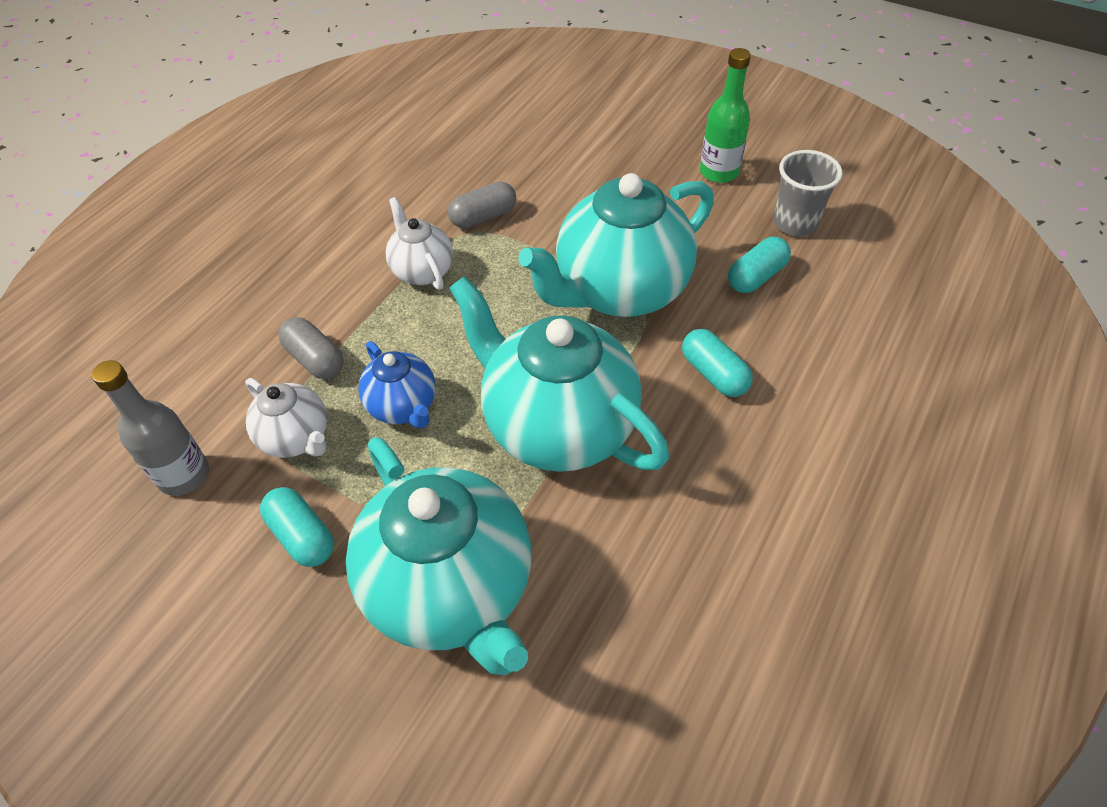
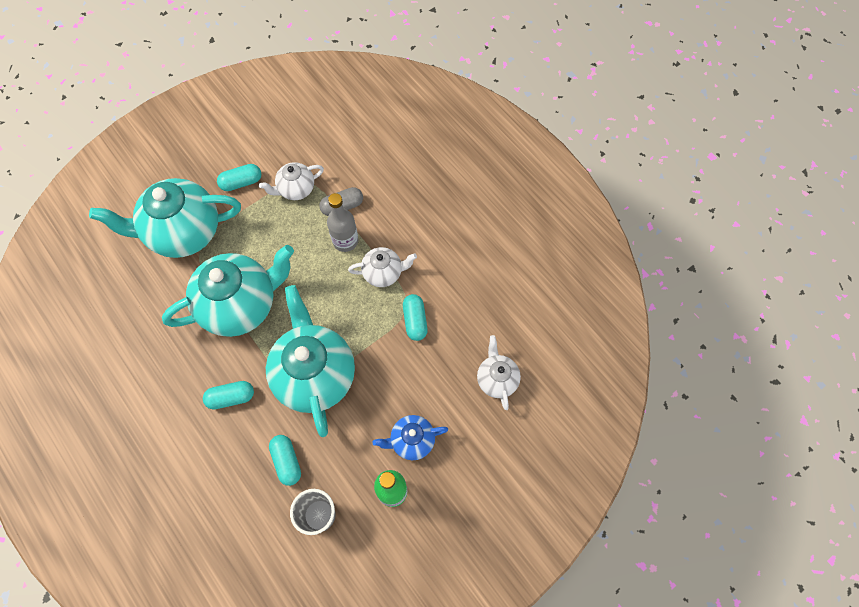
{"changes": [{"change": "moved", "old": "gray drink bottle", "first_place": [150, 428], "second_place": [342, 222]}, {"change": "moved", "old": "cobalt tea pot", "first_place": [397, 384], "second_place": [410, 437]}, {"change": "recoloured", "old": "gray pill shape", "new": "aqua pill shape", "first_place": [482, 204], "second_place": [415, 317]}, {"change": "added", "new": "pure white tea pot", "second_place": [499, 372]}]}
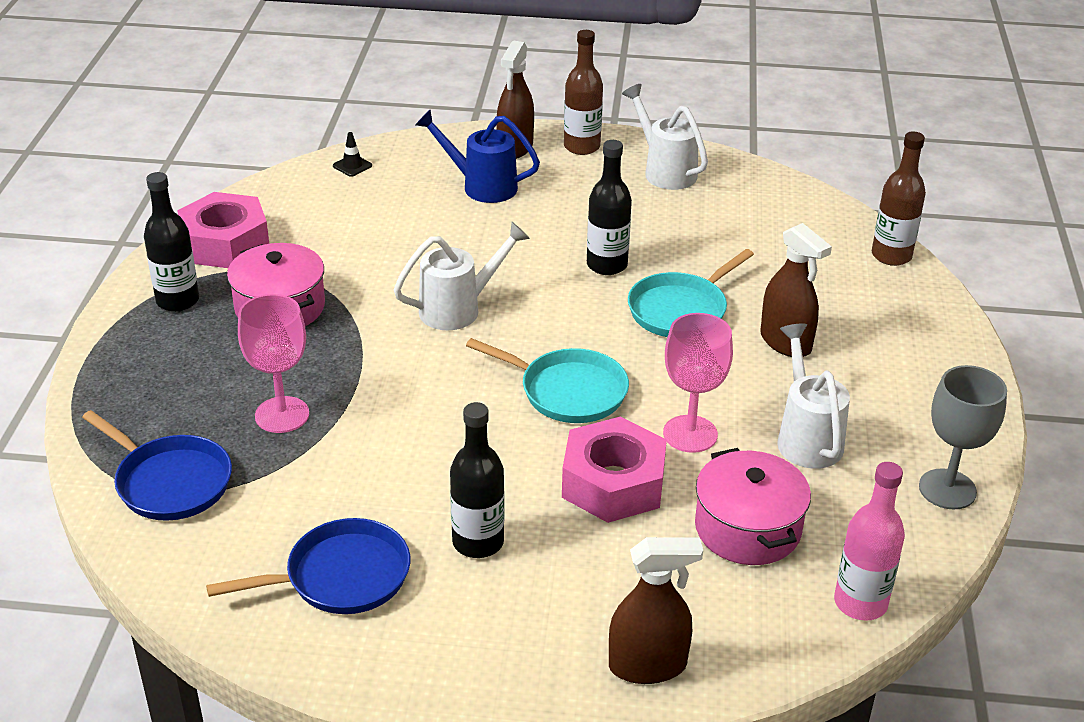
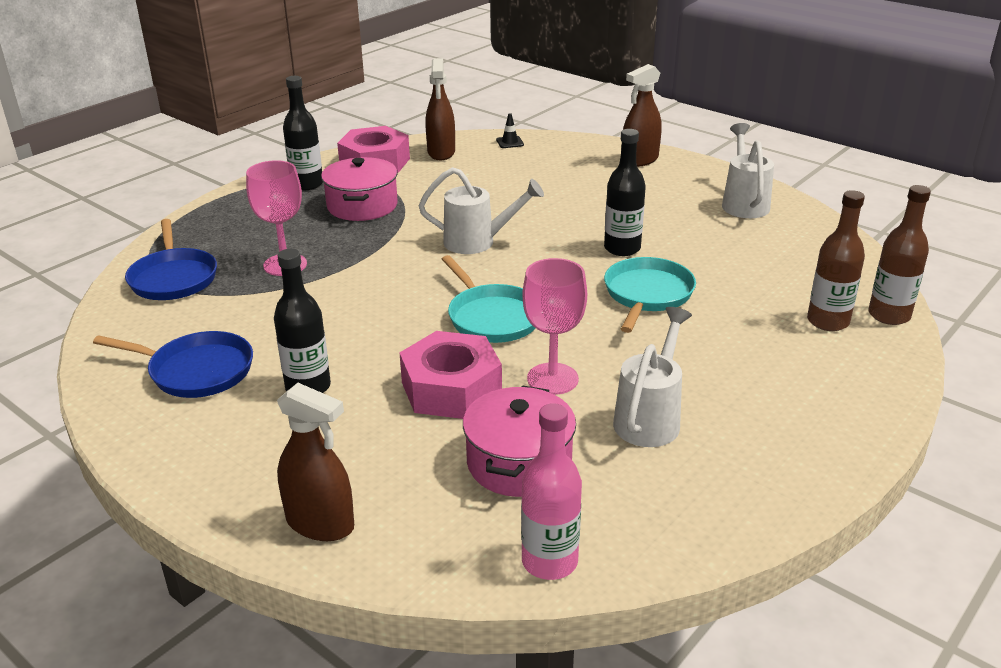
{"changes": [{"change": "removed", "old": "cobalt sprinkling can", "first_place": [477, 156]}, {"change": "moved", "old": "brown drink bottle", "first_place": [583, 92], "second_place": [836, 260]}, {"change": "turned", "old": "aqua frying pan", "first_place": [691, 293], "second_place": [650, 295], "degrees": 120}, {"change": "moved", "old": "brown sprayer", "first_place": [796, 290], "second_place": [440, 109]}, {"change": "removed", "old": "gray goblet", "first_place": [963, 437]}]}
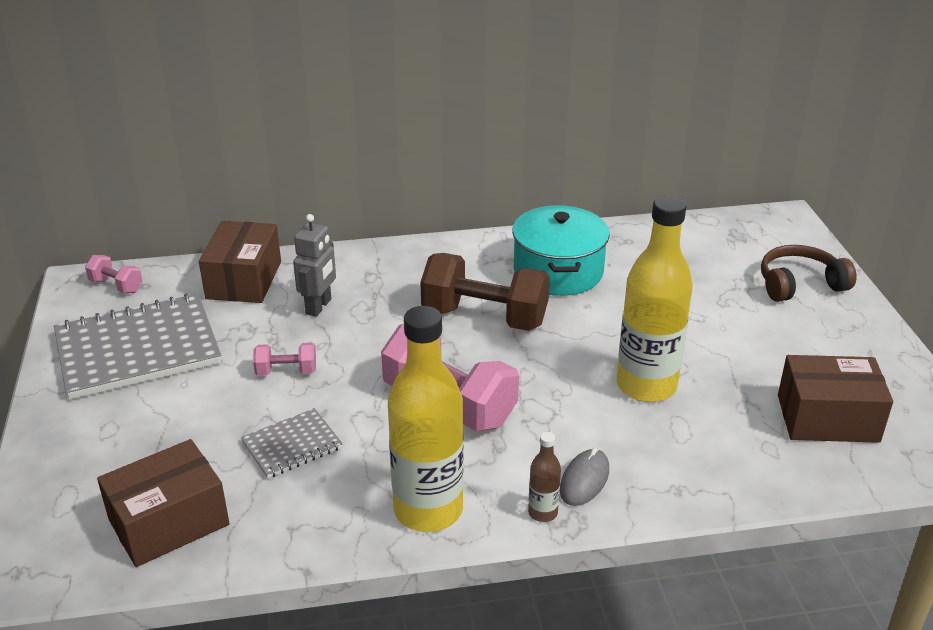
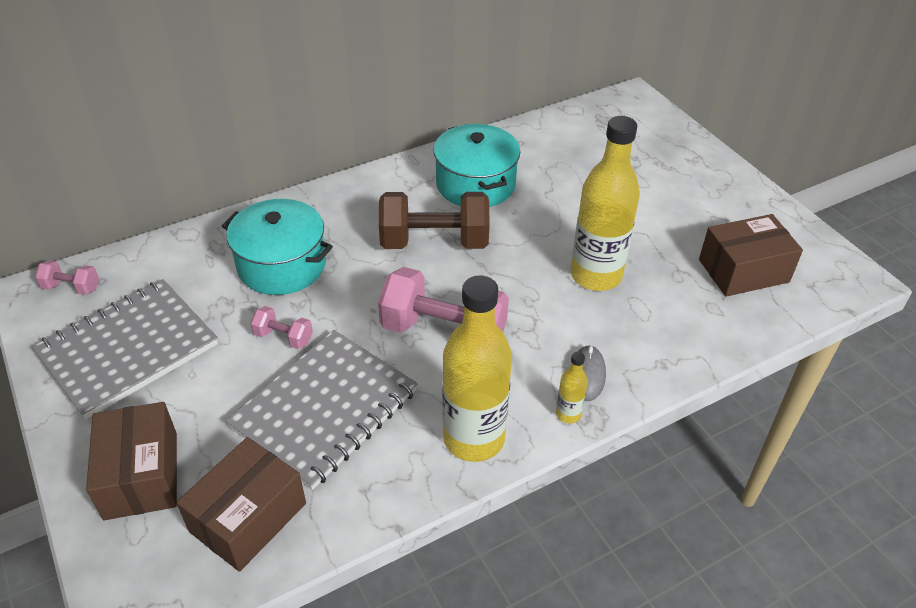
{"changes": [{"change": "moved", "old": "brown package", "first_place": [240, 262], "second_place": [131, 461]}, {"change": "resized", "old": "gray notepad", "first_place": [292, 443], "second_place": [322, 410], "factor": 1.99}, {"change": "turned", "old": "rose-pink hand weight", "first_place": [284, 359], "second_place": [281, 327], "degrees": 45}, {"change": "replaced", "old": "gray toy robot", "new": "aqua stockpot", "first_place": [314, 265], "second_place": [277, 247]}, {"change": "recoloured", "old": "brown drink bottle", "new": "bright yellow drink bottle", "first_place": [544, 477], "second_place": [572, 387]}, {"change": "removed", "old": "brown headset", "first_place": [809, 273]}]}
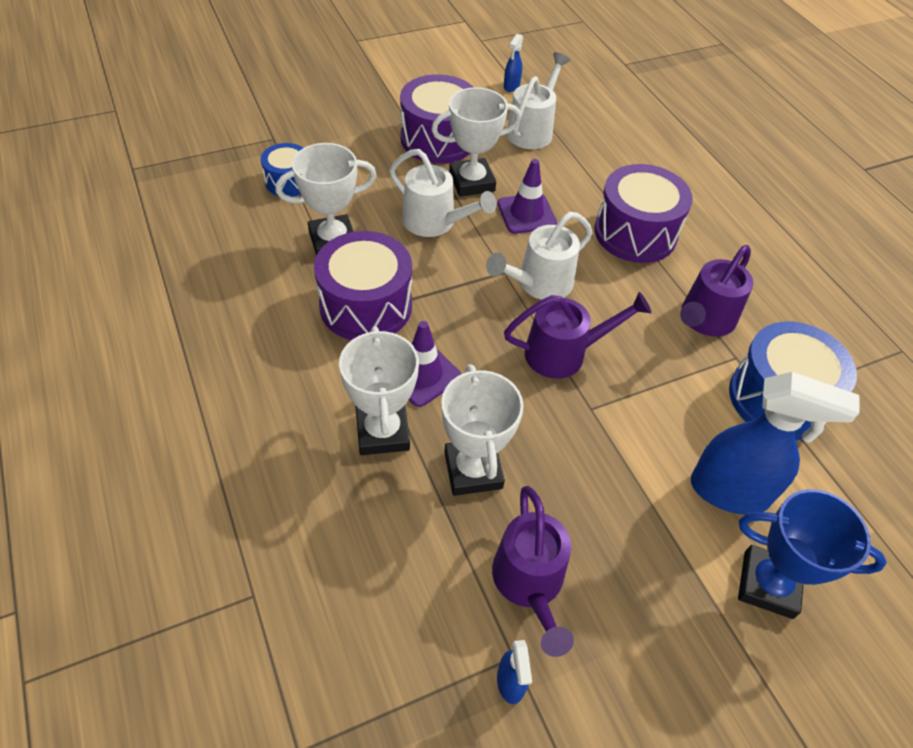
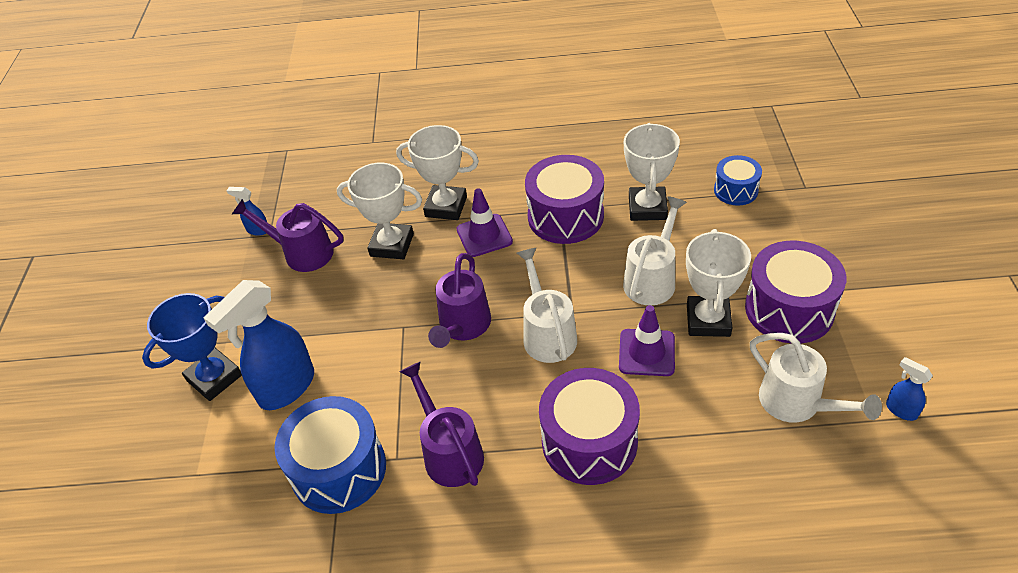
{"changes": [{"change": "turned", "old": "pure white sprinkling can", "first_place": [443, 193], "second_place": [655, 250], "degrees": 150}]}
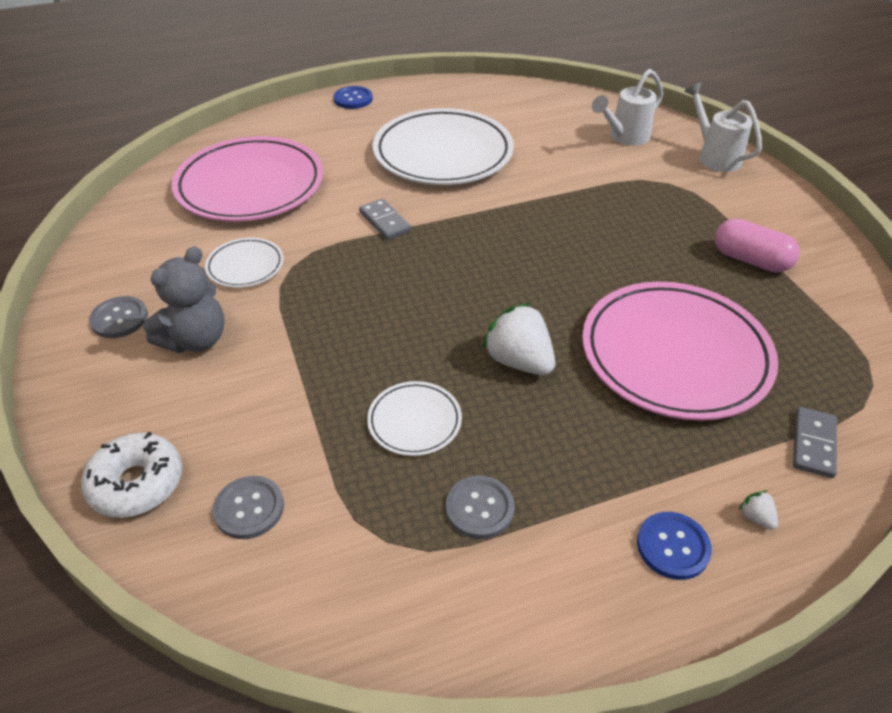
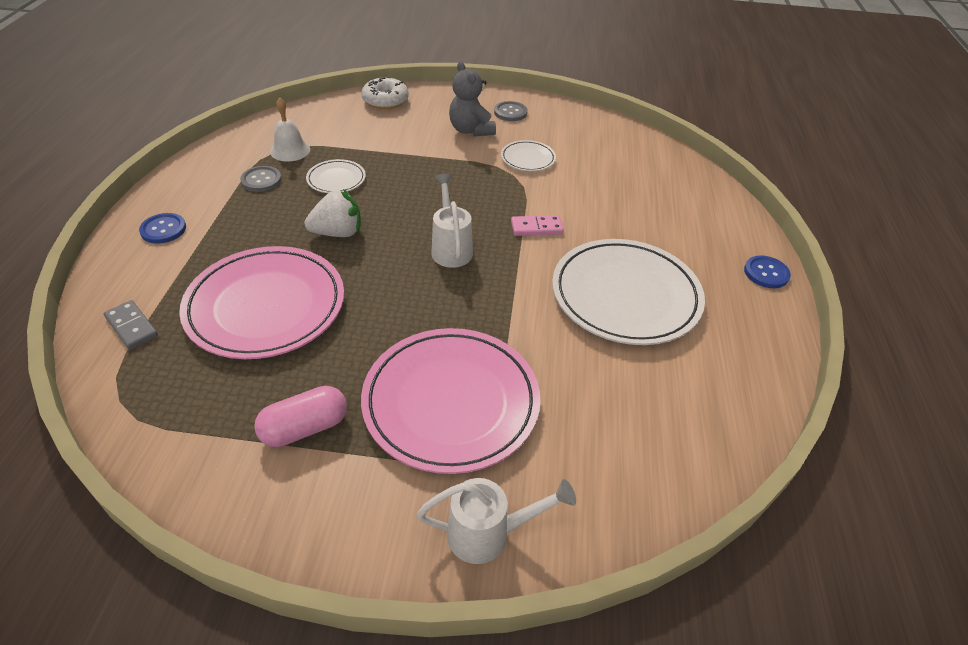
{"changes": [{"change": "moved", "old": "rose-pink dinner plate", "first_place": [247, 179], "second_place": [450, 401]}, {"change": "removed", "old": "gray shirt button", "first_place": [248, 507]}, {"change": "recoloured", "old": "gray domino", "new": "rose-pink domino", "first_place": [385, 219], "second_place": [537, 225]}, {"change": "moved", "old": "pure white sprinkling can", "first_place": [627, 107], "second_place": [452, 221]}, {"change": "removed", "old": "pure white toy strawberry", "first_place": [758, 510]}, {"change": "added", "new": "pure white school bell", "second_place": [290, 129]}]}
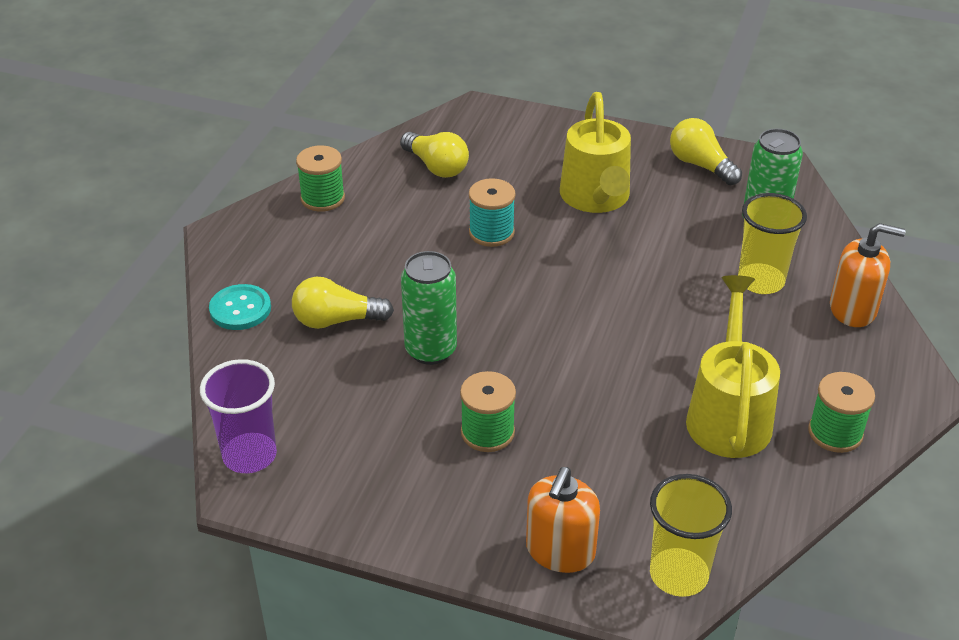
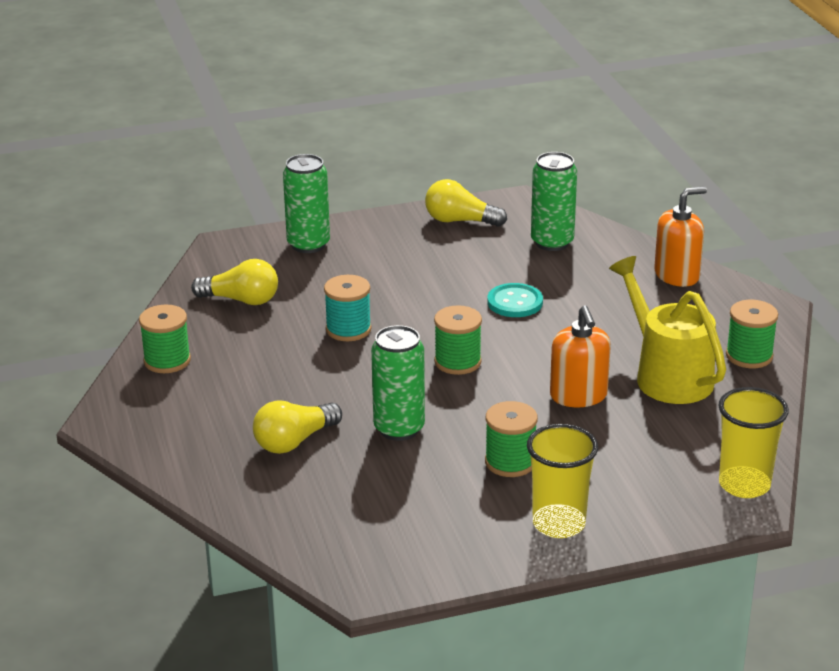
{"changes": [{"change": "removed", "old": "purple cup", "first_place": [238, 416]}, {"change": "moved", "old": "aqua shirt button", "first_place": [240, 307], "second_place": [515, 300]}, {"change": "moved", "old": "orange pump bottle", "first_place": [563, 520], "second_place": [580, 356]}, {"change": "removed", "old": "bright yellow sprinkling can", "first_place": [595, 152]}, {"change": "moved", "old": "bright yellow cup", "first_place": [772, 243], "second_place": [562, 481]}, {"change": "added", "new": "leaf-green soda can", "second_place": [306, 203]}, {"change": "added", "new": "leaf-green reel of thread", "second_place": [458, 340]}]}
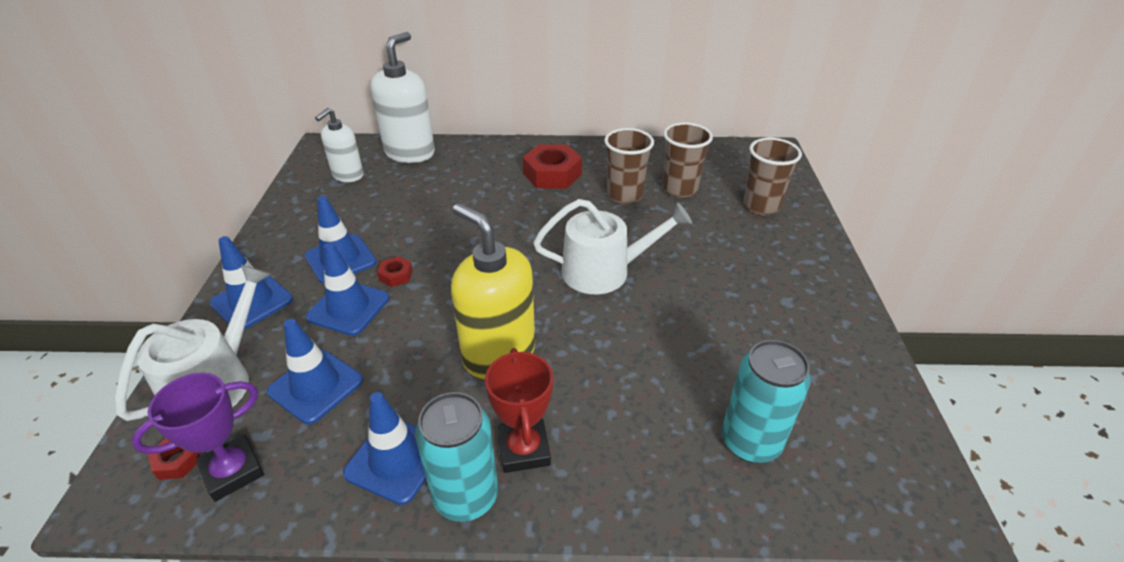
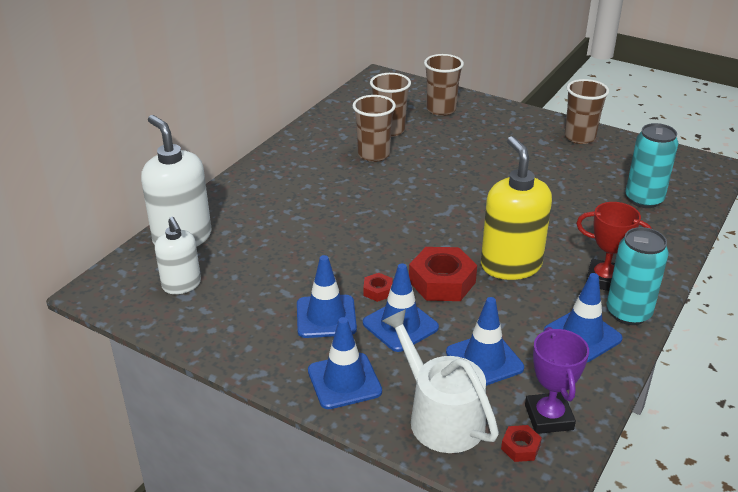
{"changes": [{"change": "turned", "old": "bright yellow pump bottle", "first_place": [493, 291], "second_place": [516, 208], "degrees": 90}, {"change": "moved", "old": "scarlet nut", "first_place": [552, 166], "second_place": [443, 274]}, {"change": "removed", "old": "pure white sprinkling can", "first_place": [612, 246]}, {"change": "added", "new": "brown cup", "second_place": [586, 111]}]}
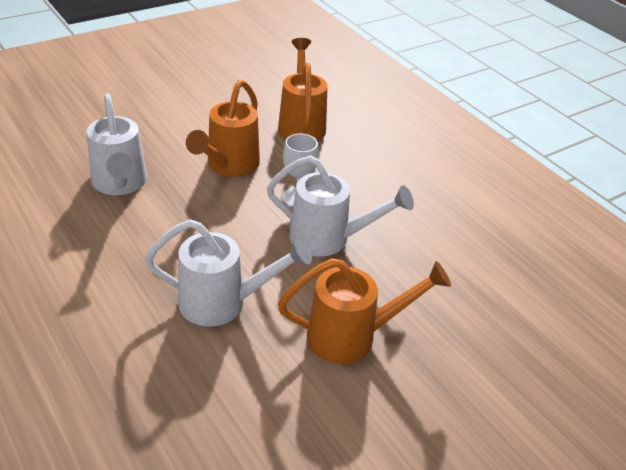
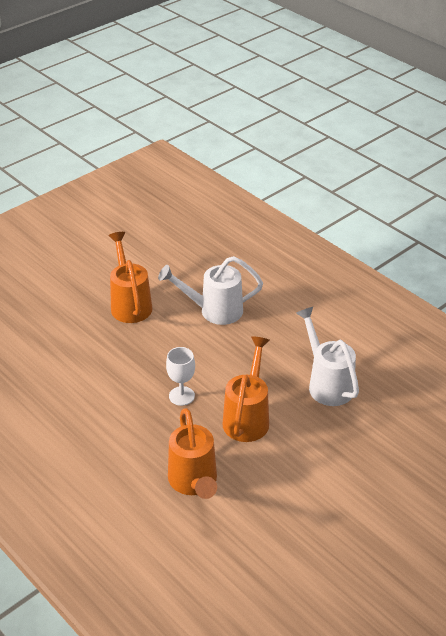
{"changes": [{"change": "removed", "old": "pure white sprinkling can", "first_place": [340, 206]}, {"change": "turned", "old": "orange sprinkling can", "first_place": [364, 311], "second_place": [130, 277], "degrees": 90}]}
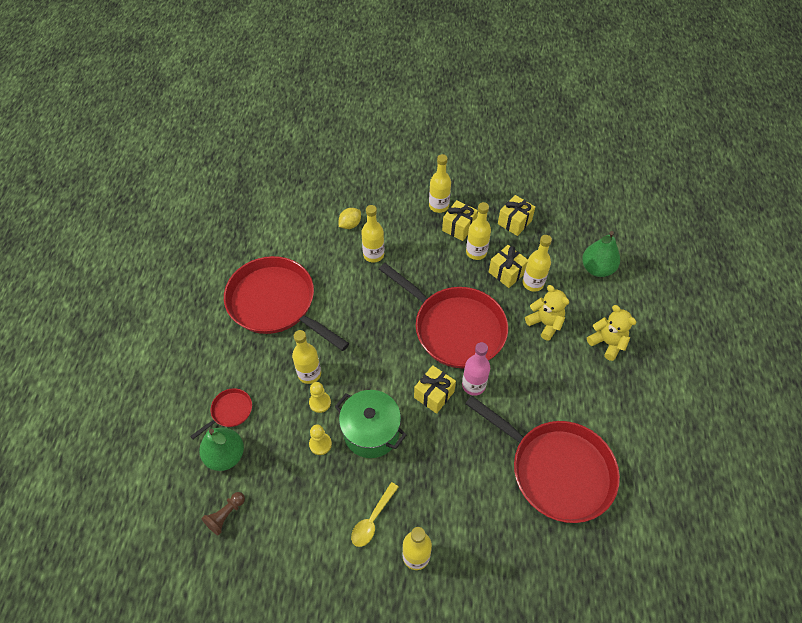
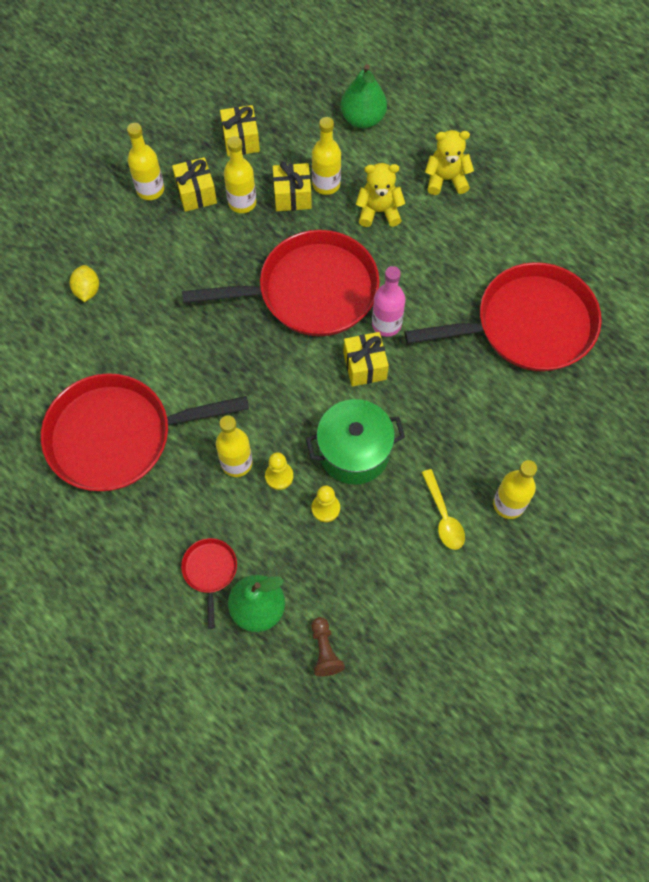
{"changes": [{"change": "removed", "old": "bright yellow drink bottle", "first_place": [372, 233]}]}
